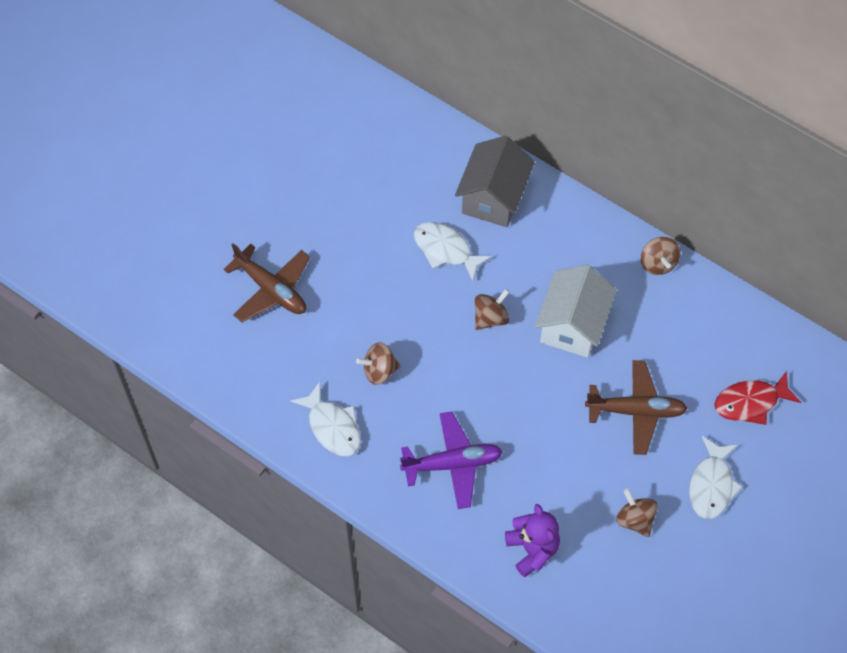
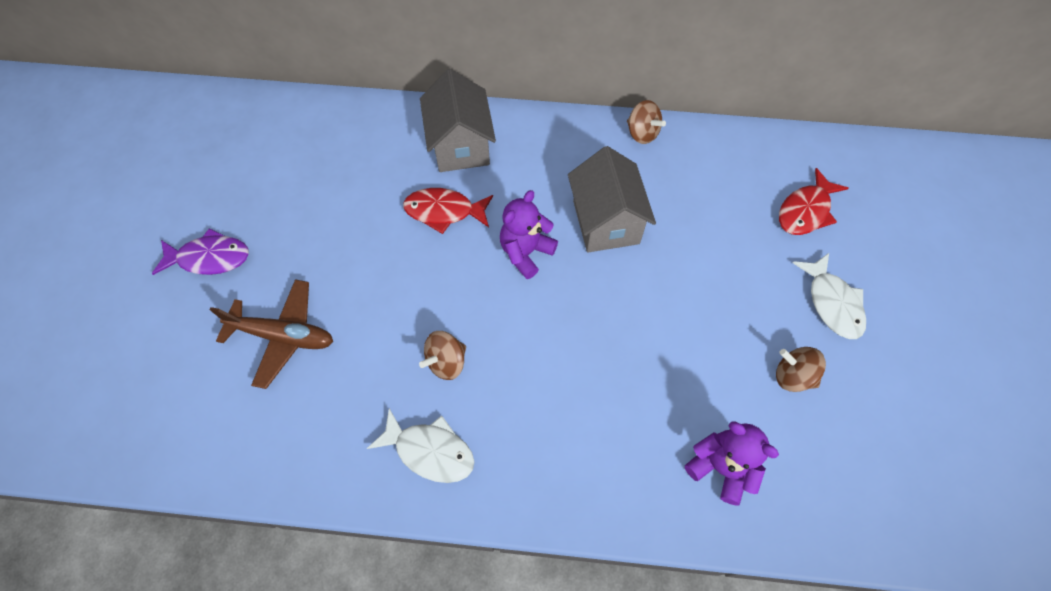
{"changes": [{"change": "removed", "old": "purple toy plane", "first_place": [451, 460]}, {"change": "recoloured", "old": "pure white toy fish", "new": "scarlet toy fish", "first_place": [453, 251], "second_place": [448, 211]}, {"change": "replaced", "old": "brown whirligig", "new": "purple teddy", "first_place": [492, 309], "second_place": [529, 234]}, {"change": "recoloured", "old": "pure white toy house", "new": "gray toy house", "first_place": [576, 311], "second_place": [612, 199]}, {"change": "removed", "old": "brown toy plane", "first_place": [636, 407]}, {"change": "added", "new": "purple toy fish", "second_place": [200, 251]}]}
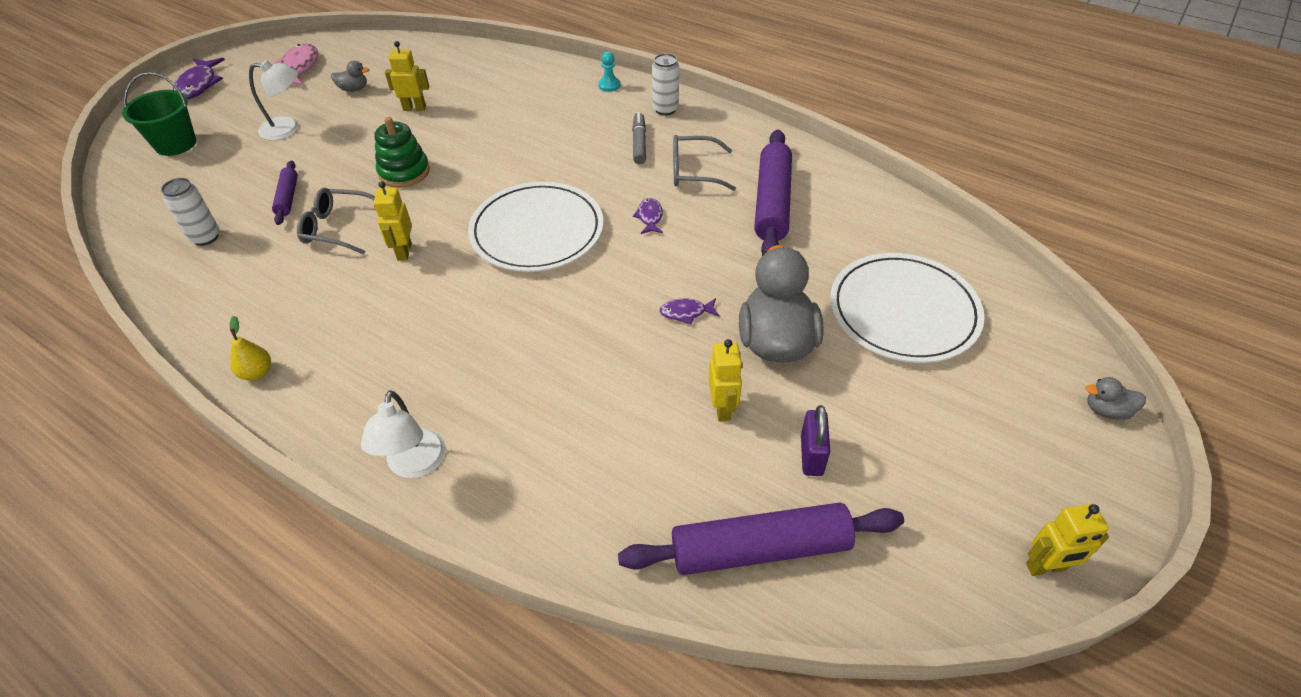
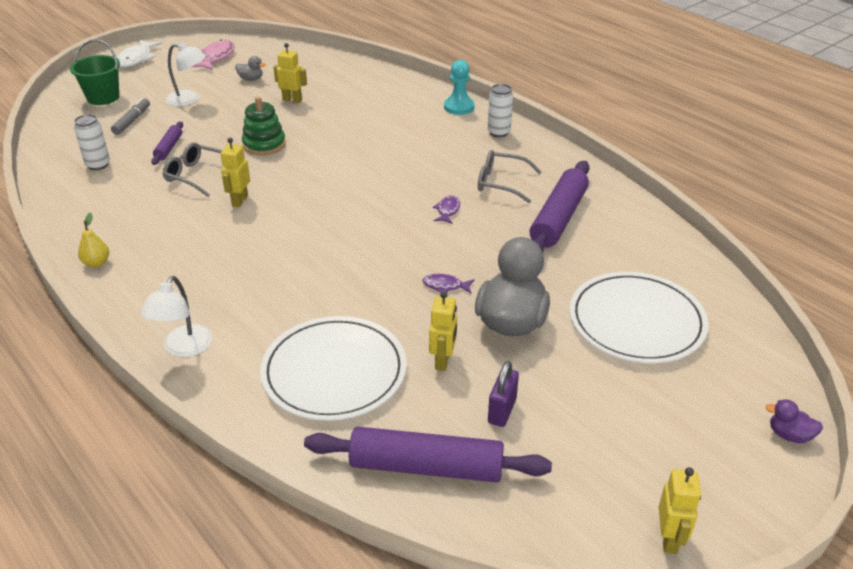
{"changes": [{"change": "recoloured", "old": "purple toy fish", "new": "pure white toy fish", "first_place": [199, 78], "second_place": [139, 53]}, {"change": "moved", "old": "pure white dinner plate", "first_place": [535, 227], "second_place": [333, 368]}, {"change": "resized", "old": "aqua chess pawn", "first_place": [609, 71], "second_place": [459, 87], "factor": 1.58}, {"change": "moved", "old": "gray felt pen", "first_place": [639, 138], "second_place": [130, 116]}, {"change": "turned", "old": "bright yellow toy robot", "first_place": [1067, 540], "second_place": [680, 510], "degrees": -90}, {"change": "recoloured", "old": "gray toy duck", "new": "purple toy duck", "first_place": [1116, 398], "second_place": [794, 421]}]}
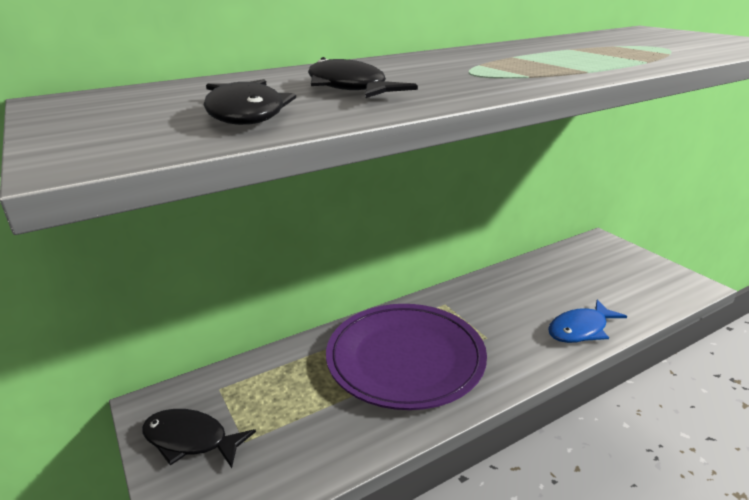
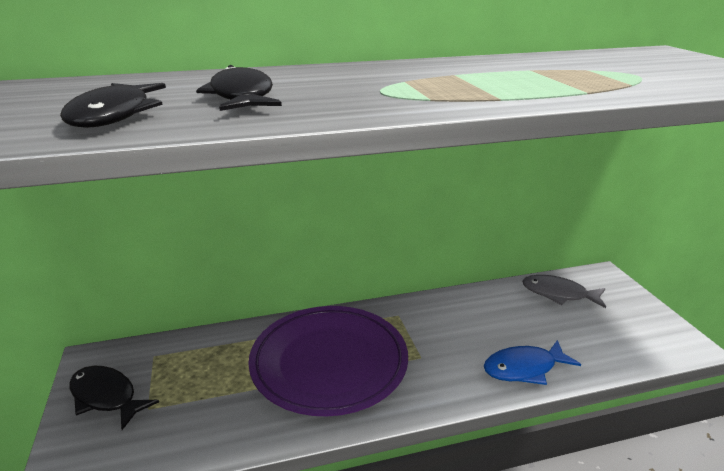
{"changes": [{"change": "added", "new": "gray toy fish", "second_place": [564, 291]}]}
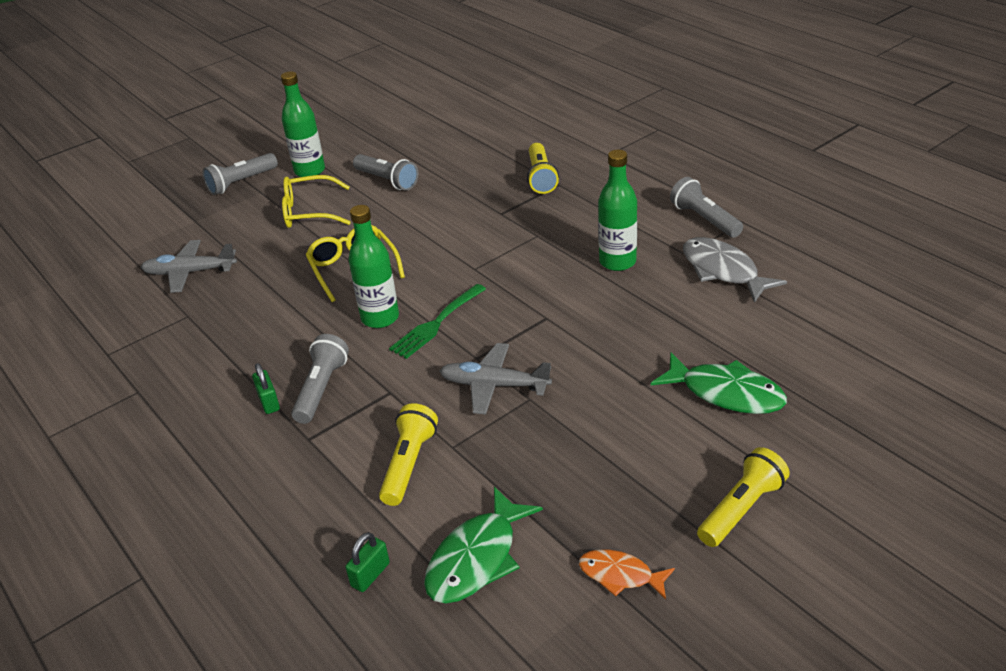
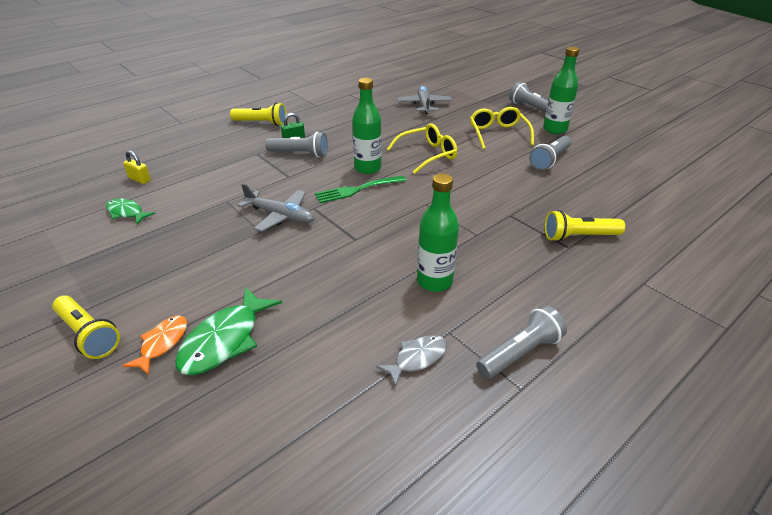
{"changes": [{"change": "recoloured", "old": "leaf-green padlock", "new": "bright yellow padlock", "first_place": [367, 562], "second_place": [137, 167]}, {"change": "moved", "old": "bright yellow pocket torch", "first_place": [408, 454], "second_place": [258, 114]}, {"change": "turned", "old": "leaf-green dinner fork", "first_place": [437, 321], "second_place": [360, 189], "degrees": -60}, {"change": "resized", "old": "leaf-green toy fish", "first_place": [483, 545], "second_place": [130, 211], "factor": 0.6}, {"change": "turned", "old": "gray toy plane", "first_place": [495, 379], "second_place": [276, 207], "degrees": 105}, {"change": "moved", "old": "orange toy fish", "first_place": [627, 574], "second_place": [154, 345]}, {"change": "resized", "old": "gray toy fish", "first_place": [735, 270], "second_place": [411, 361], "factor": 0.6}]}
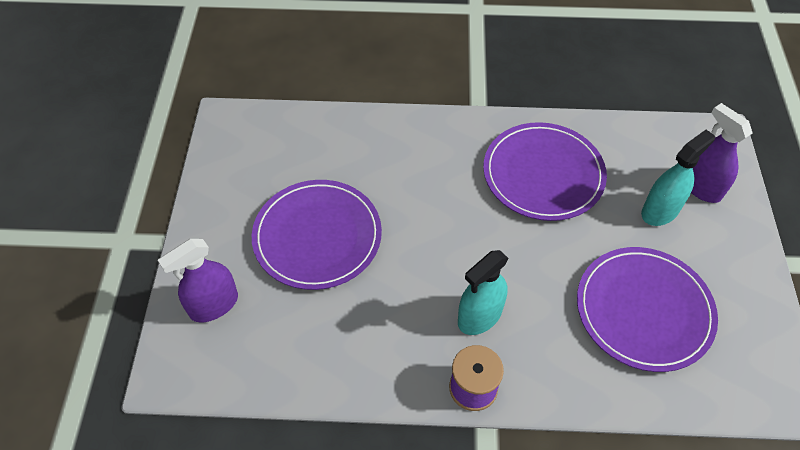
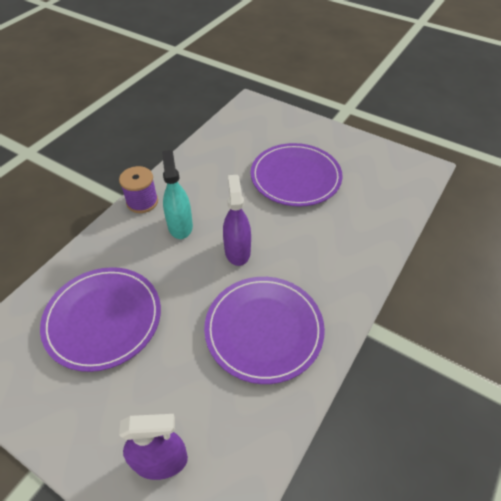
{"changes": [{"change": "moved", "old": "purple sprayer", "first_place": [198, 281], "second_place": [237, 220]}, {"change": "removed", "old": "aqua sprayer", "first_place": [678, 178]}]}
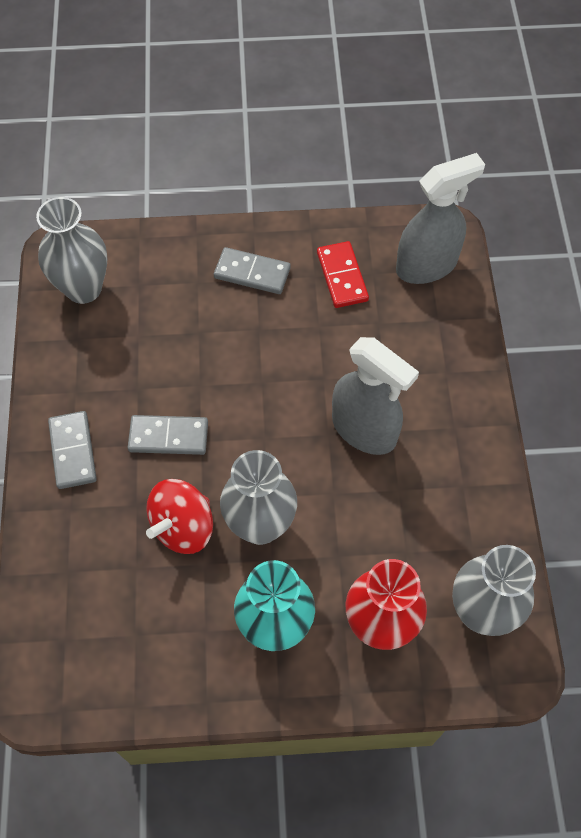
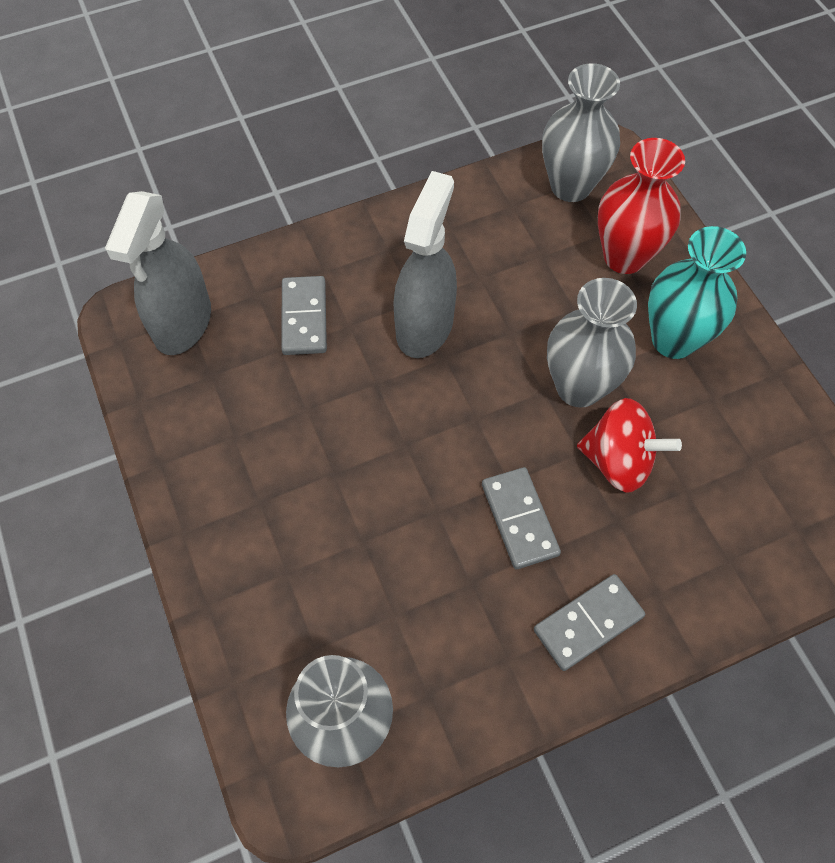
{"changes": [{"change": "moved", "old": "gray domino", "first_place": [252, 270], "second_place": [304, 315]}, {"change": "removed", "old": "scarlet domino", "first_place": [343, 274]}, {"change": "turned", "old": "gray sprayer", "first_place": [440, 218], "second_place": [158, 273], "degrees": -120}]}
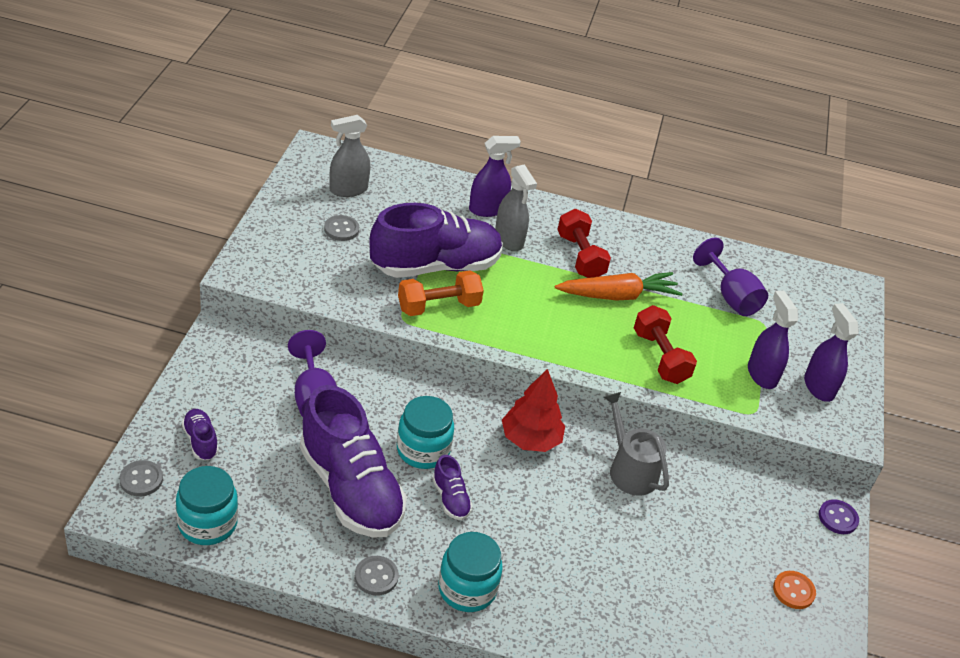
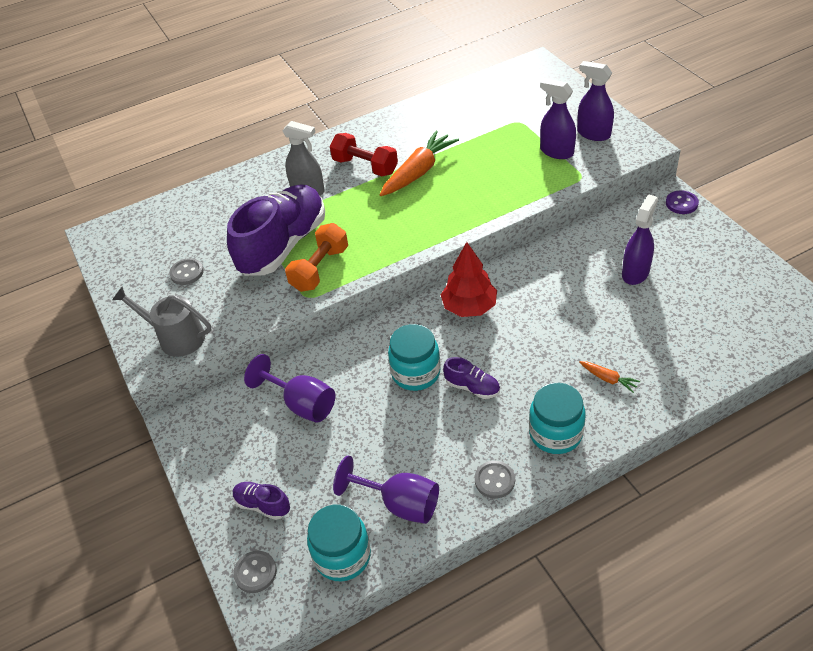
{"changes": [{"change": "removed", "old": "purple lace-up shoe", "first_place": [353, 461]}, {"change": "removed", "old": "gray sprayer", "first_place": [349, 156]}, {"change": "moved", "old": "purple sprayer", "first_place": [495, 176], "second_place": [640, 239]}, {"change": "moved", "old": "gray sprinkling can", "first_place": [636, 444], "second_place": [162, 322]}, {"change": "removed", "old": "scarlet hand weight", "first_place": [665, 344]}, {"change": "moved", "old": "purple goblet", "first_place": [730, 277], "second_place": [386, 489]}, {"change": "removed", "old": "orange shirt button", "first_place": [794, 590]}, {"change": "added", "new": "orange root vegetable", "second_place": [609, 377]}]}
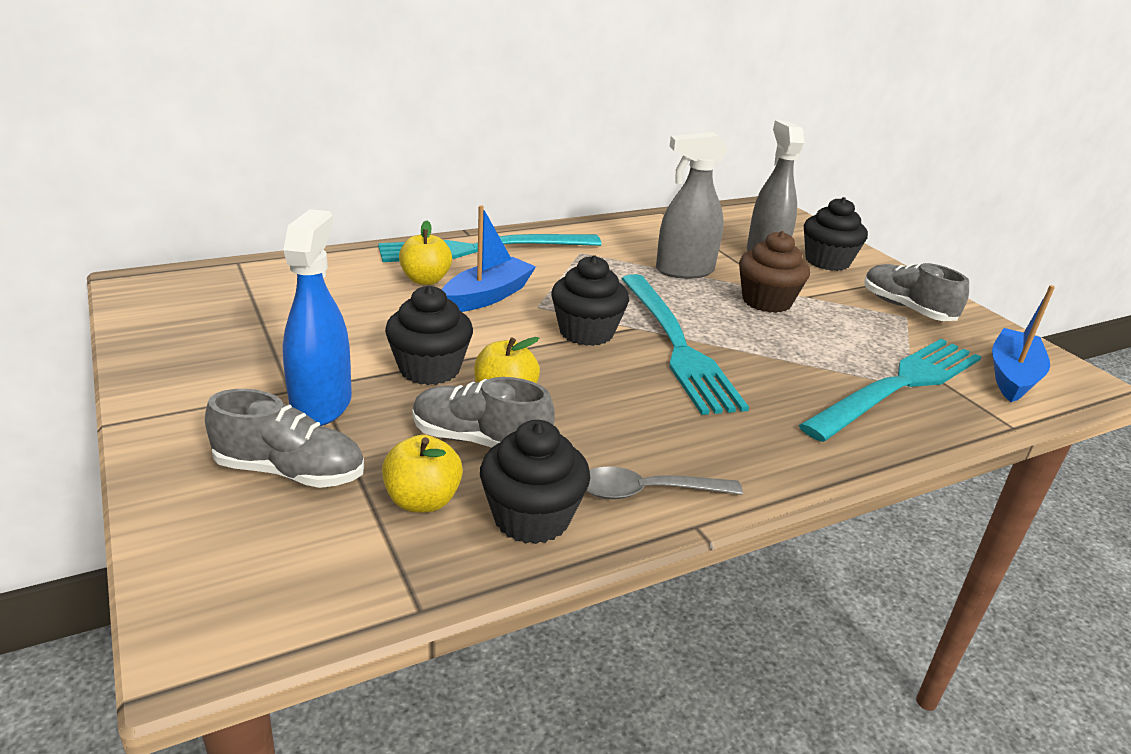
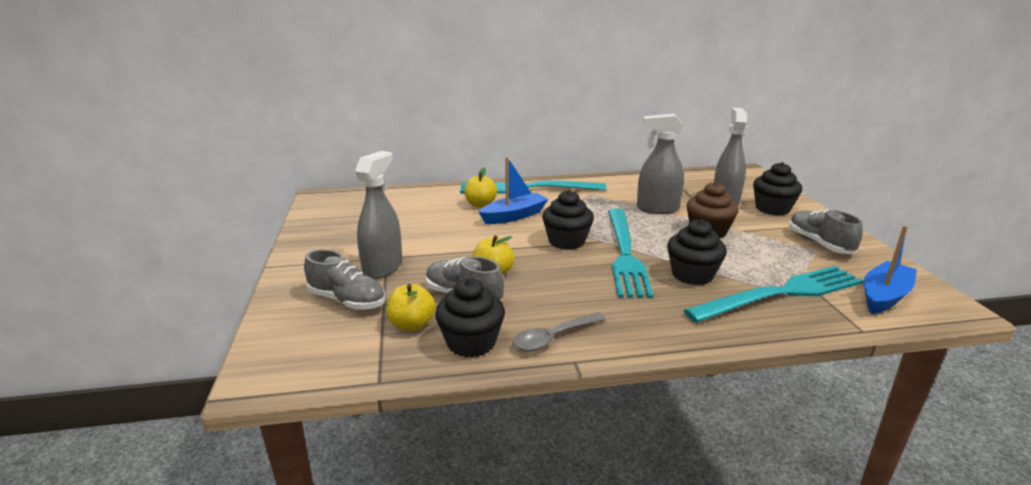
{"changes": [{"change": "recoloured", "old": "cobalt sprayer", "new": "gray sprayer", "first_place": [317, 317], "second_place": [379, 215]}, {"change": "moved", "old": "jet-black cupcake", "first_place": [429, 335], "second_place": [697, 252]}, {"change": "turned", "old": "gray teaspoon", "first_place": [664, 482], "second_place": [559, 331], "degrees": -45}]}
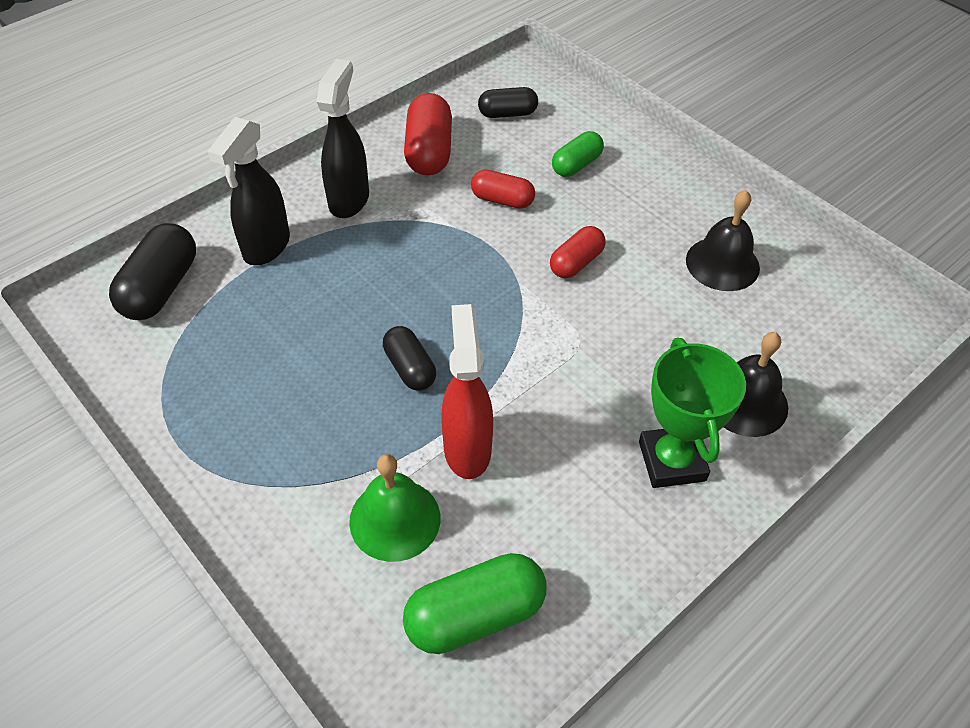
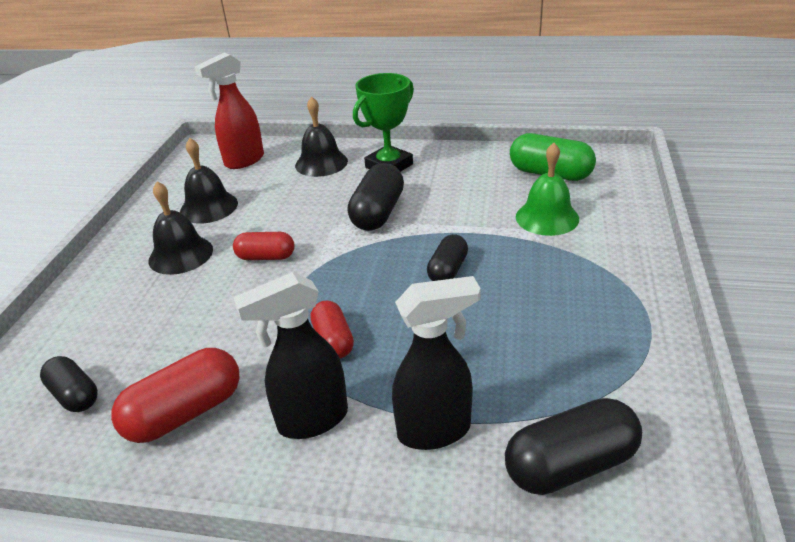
{"changes": [{"change": "moved", "old": "scarlet sprayer", "first_place": [467, 391], "second_place": [229, 111]}, {"change": "moved", "old": "scarlet pill shape", "first_place": [503, 189], "second_place": [332, 329]}, {"change": "removed", "old": "leaf-green pill shape", "first_place": [578, 154]}, {"change": "added", "new": "jet-black school bell", "second_place": [180, 228]}, {"change": "added", "new": "jet-black pill shape", "second_place": [375, 197]}]}
